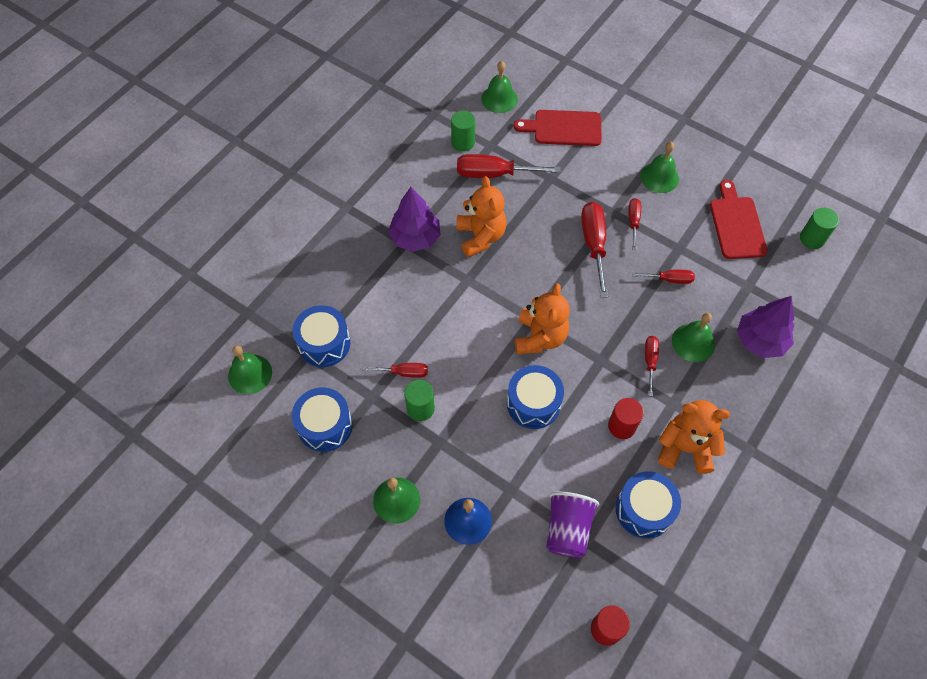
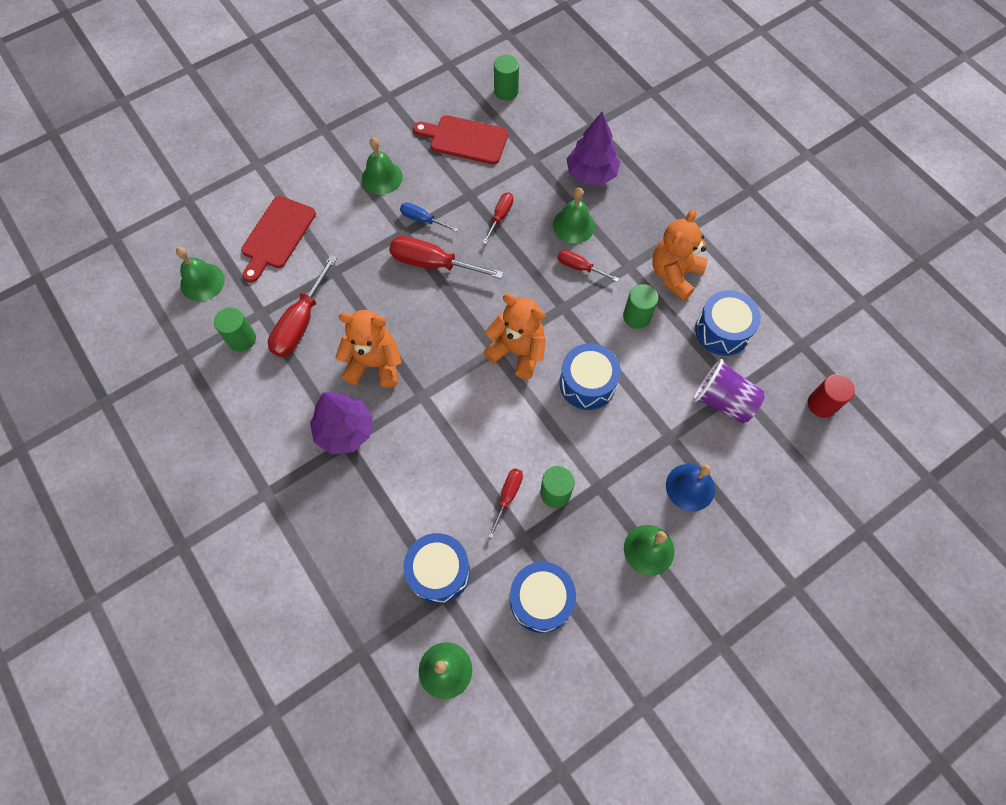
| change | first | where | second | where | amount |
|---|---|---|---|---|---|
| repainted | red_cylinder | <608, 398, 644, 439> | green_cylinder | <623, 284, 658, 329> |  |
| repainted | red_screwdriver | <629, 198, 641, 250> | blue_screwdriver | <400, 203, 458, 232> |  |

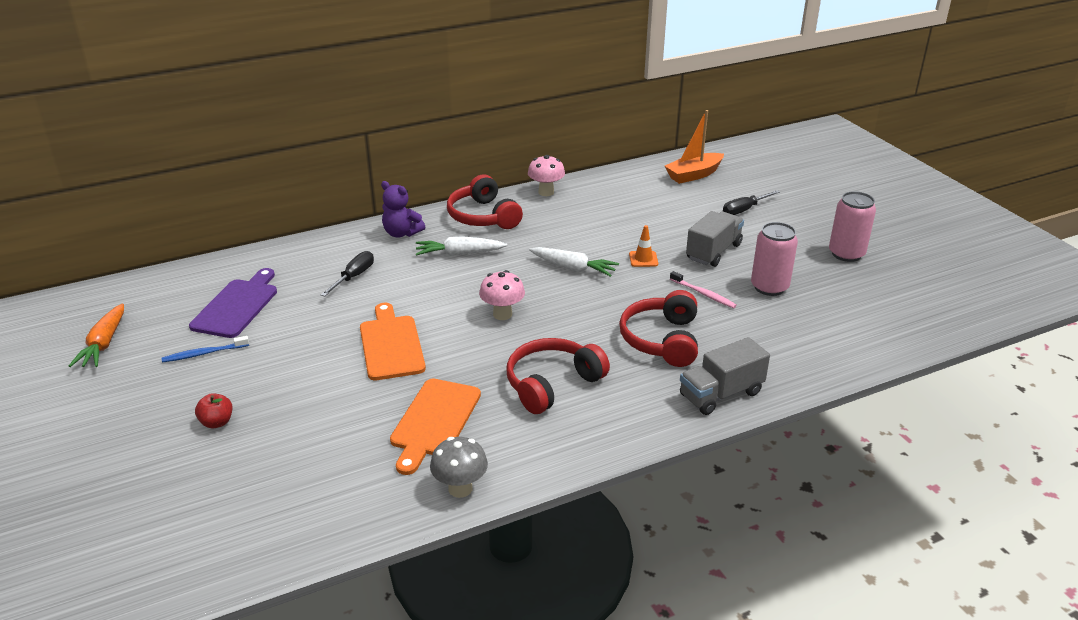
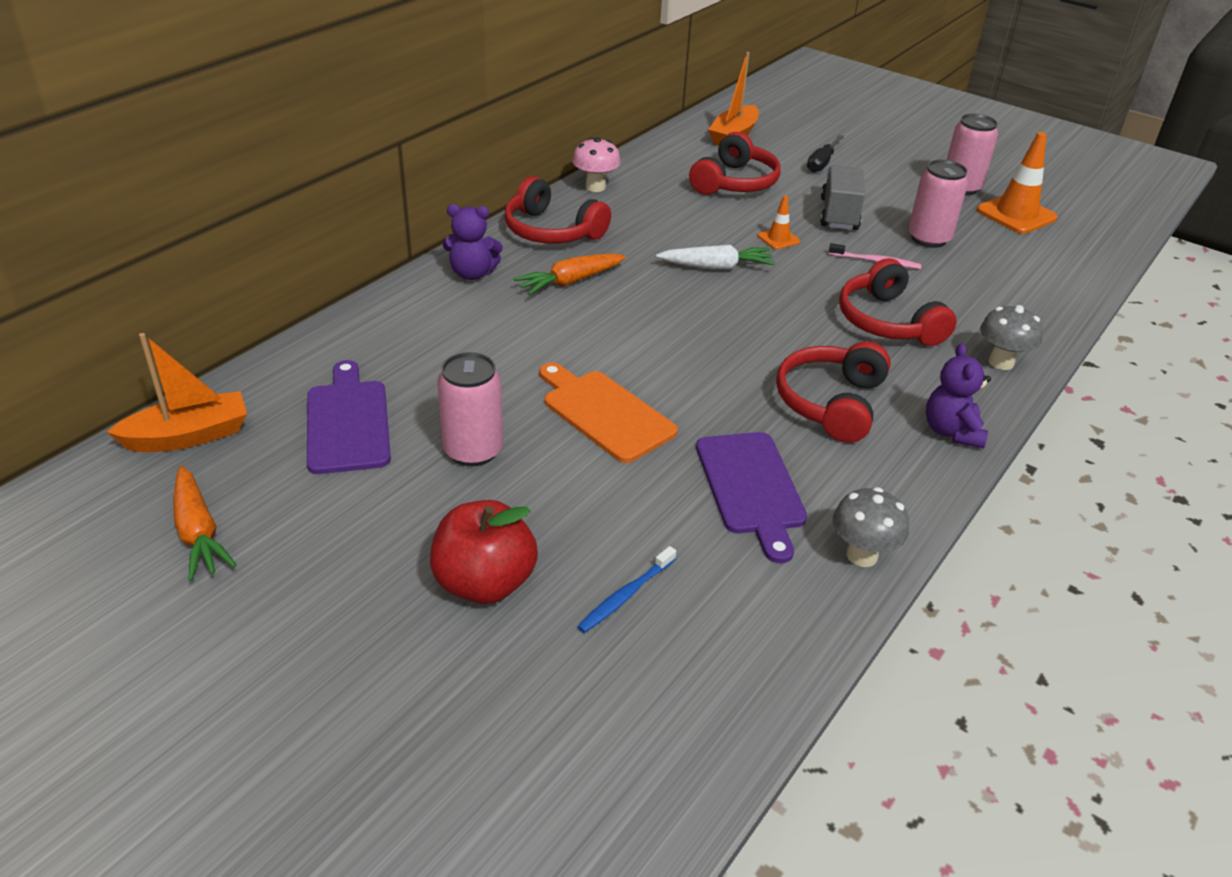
| change | first | where | second | where | amount |
|---|---|---|---|---|---|
| gone | black_screwdriver | <321, 251, 374, 297> |  |  |  |
| gone | pink_mushroom | <479, 270, 525, 320> |  |  |  |
| new |  |  | orange_boat | <107, 333, 247, 452> |  |
| new |  |  | pink_can | <437, 352, 503, 466> |  |
| new |  |  | red_headphones | <689, 132, 781, 195> |  |
| new |  |  | purple_teddy_bear | <926, 343, 991, 448> |  |
| new |  |  | orange_traffic_cone | <977, 132, 1058, 234> |  |
| shifted | blue_toothbrush | <162, 336, 249, 363> |  | <577, 546, 676, 633> |  |
| swapped | grey_truck | <680, 337, 770, 415> | grey_mushroom | <980, 305, 1043, 370> |  |
| repainted | orange_cutting_board | <390, 379, 481, 475> | purple_cutting_board | <696, 432, 807, 563> |  |
| repainted | white_carrot | <416, 236, 507, 256> | orange_carrot | <513, 254, 626, 295> |  |
| scaled | red_apple | <195, 393, 232, 428> |  | <430, 500, 538, 604> | x1.97 |

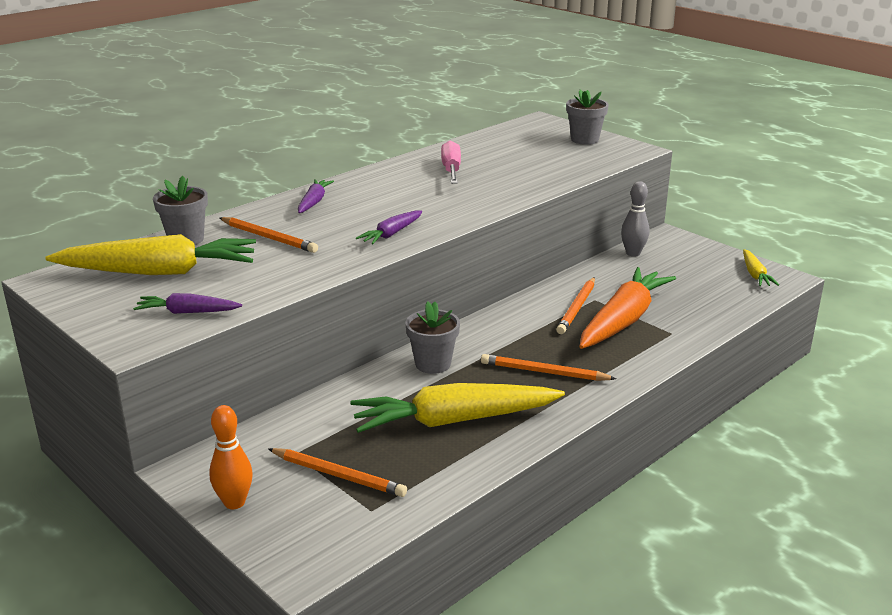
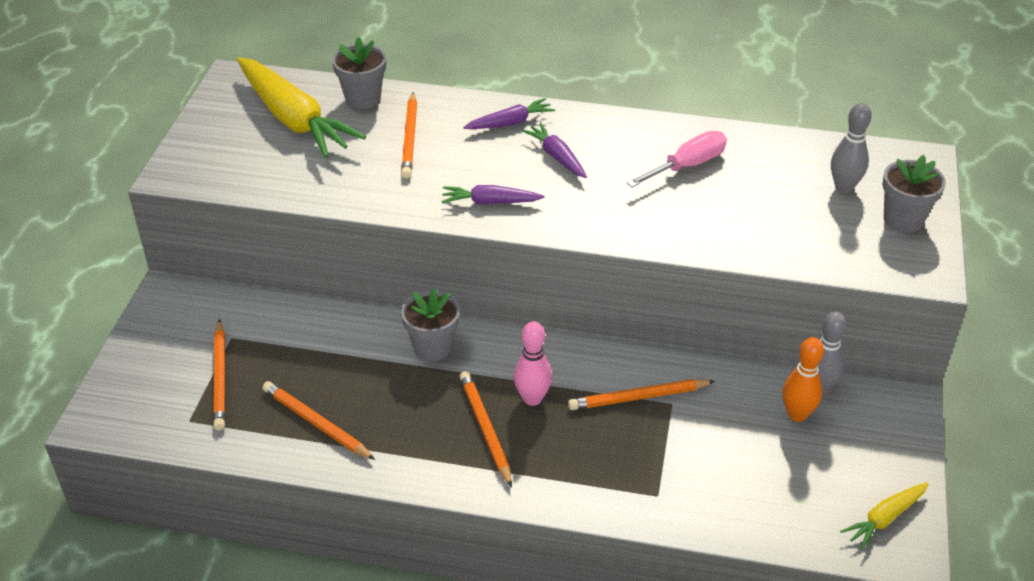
| change | first | where | second | where | amount |
|---|---|---|---|---|---|
| gone | yellow_carrot | <351, 383, 565, 433> |  |  |  |
| gone | orange_carrot | <579, 267, 676, 349> |  |  |  |
| new |  |  | orange_pencil | <262, 381, 375, 460> |  |
| new |  |  | pink_bowling_pin | <514, 321, 552, 406> |  |
| new |  |  | grey_bowling_pin | <831, 103, 872, 193> |  |
| shifted | purple_carrot | <133, 293, 242, 314> |  | <522, 122, 587, 178> |  |
| shifted | orange_bowling_pin | <209, 405, 253, 509> |  | <782, 337, 824, 422> |  |

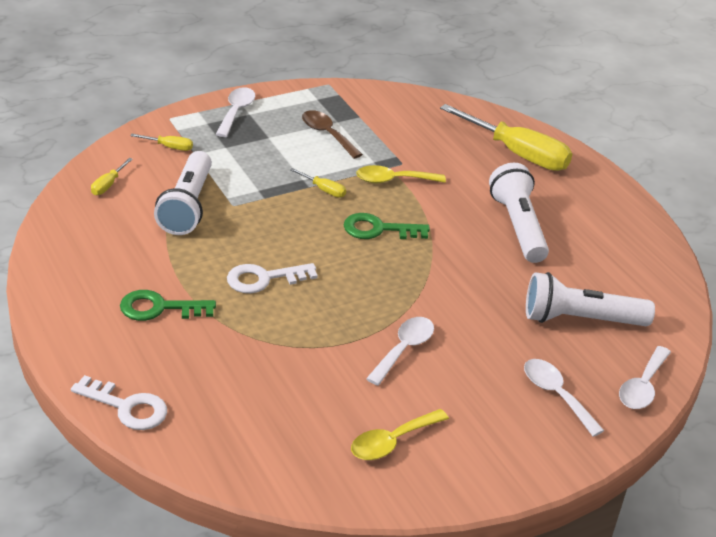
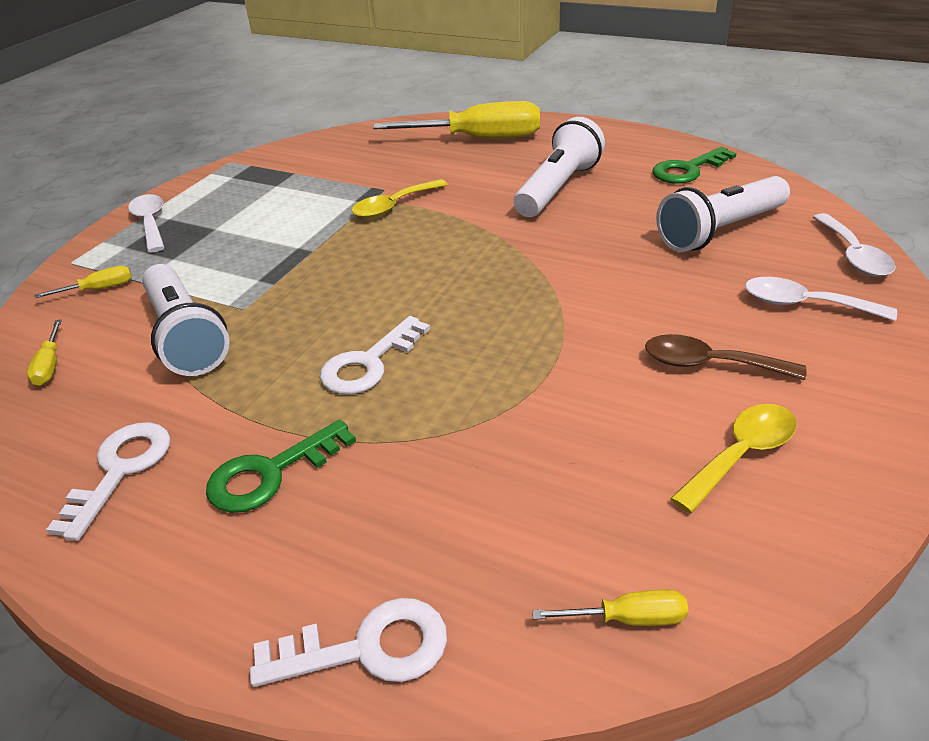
| change | first | where | second | where | amount |
|---|---|---|---|---|---|
| gone | white_spoon | <366, 317, 434, 386> |  |  |  |
| new |  |  | white_key | <46, 422, 170, 541> |  |
| shifted | yellow_screwdriver | <290, 168, 346, 197> |  | <532, 590, 688, 626> |  |
| shifted | brown_spoon | <302, 110, 363, 159> |  | <645, 334, 807, 380> |  |
| shifted | green_key | <344, 213, 430, 239> |  | <653, 147, 737, 184> |  |
| rotated | yellow_spoon | <351, 409, 449, 460> |  | <670, 404, 797, 513> | 150 degrees counterclockwise |
| rotated | white_flashlight | <489, 163, 549, 263> |  | <514, 117, 605, 217> | 75 degrees clockwise |

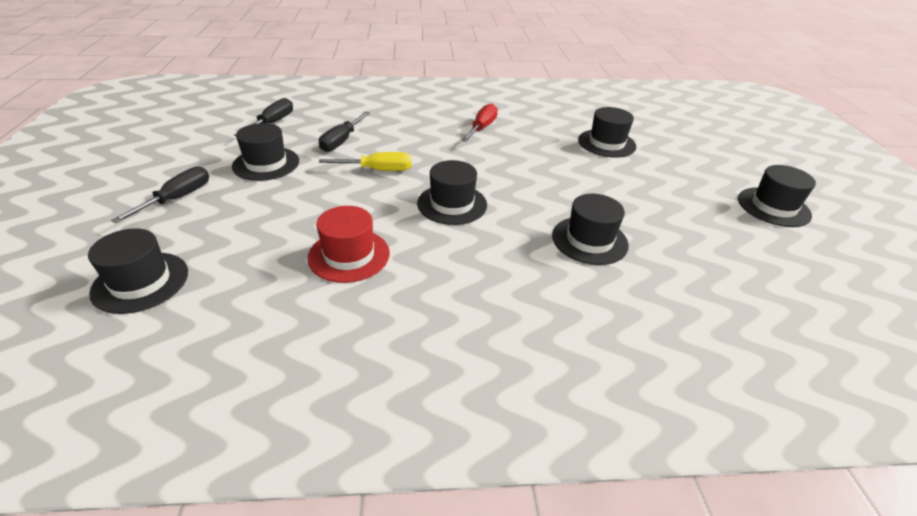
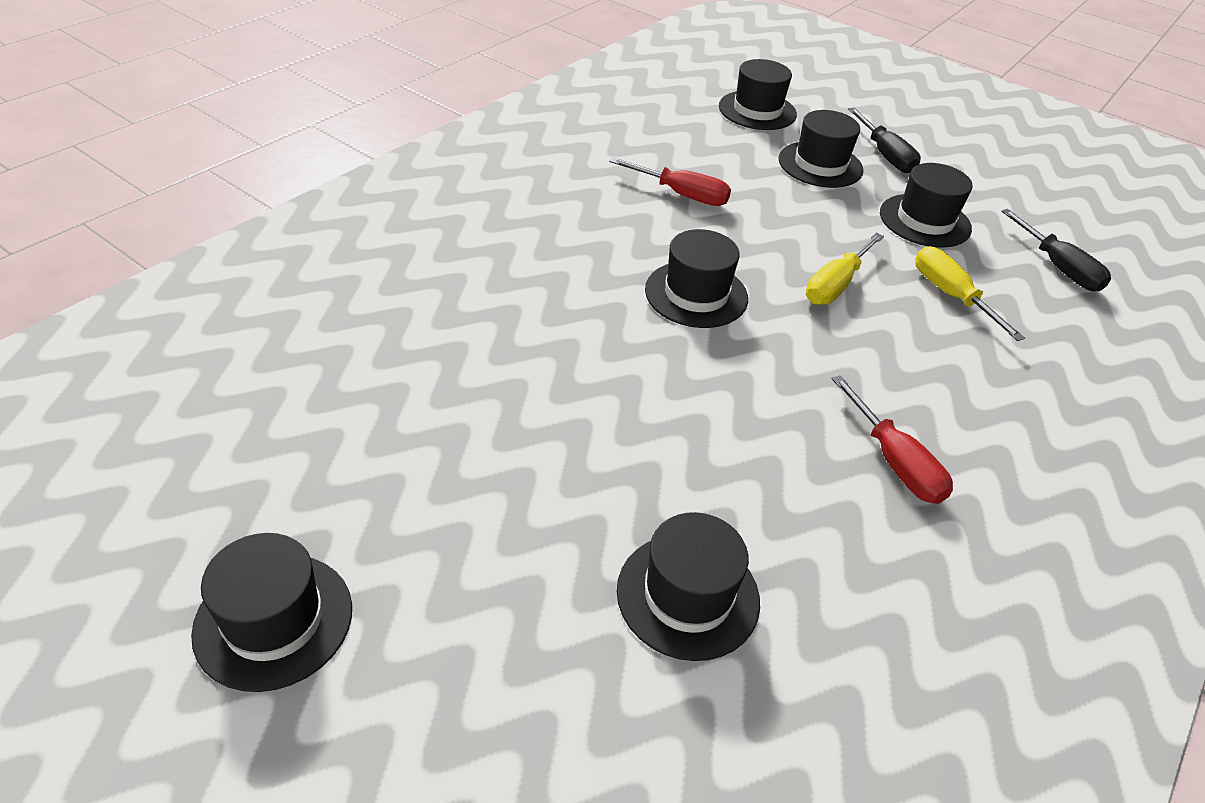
| change | first | where | second | where | amount |
|---|---|---|---|---|---|
| shifted | black_hat | <552, 194, 629, 265> |  | <778, 110, 863, 188> |  |
| swapped | red_hat | <308, 206, 390, 283> | red_screwdriver | <609, 157, 731, 206> |  |
| repainted | black_screwdriver | <319, 112, 370, 152> | yellow_screwdriver | <916, 246, 1025, 341> |  |

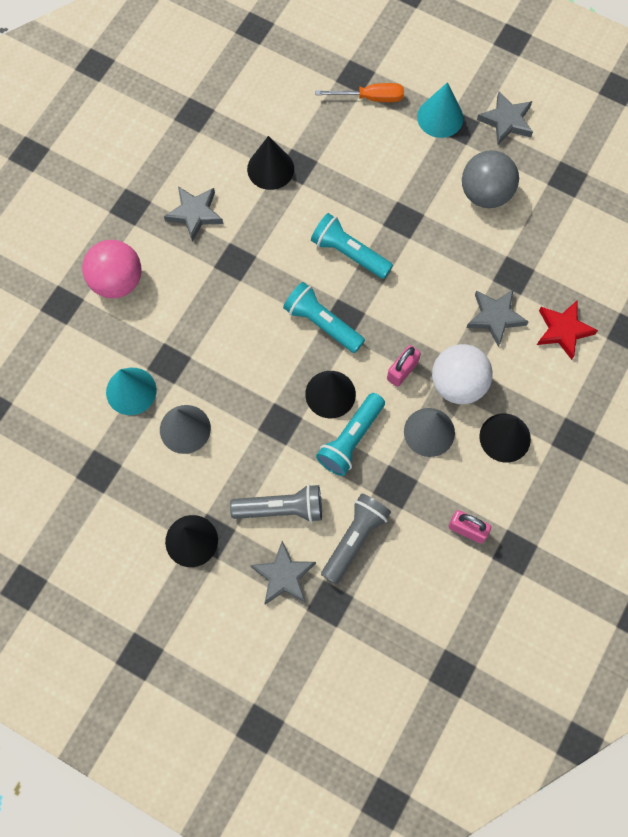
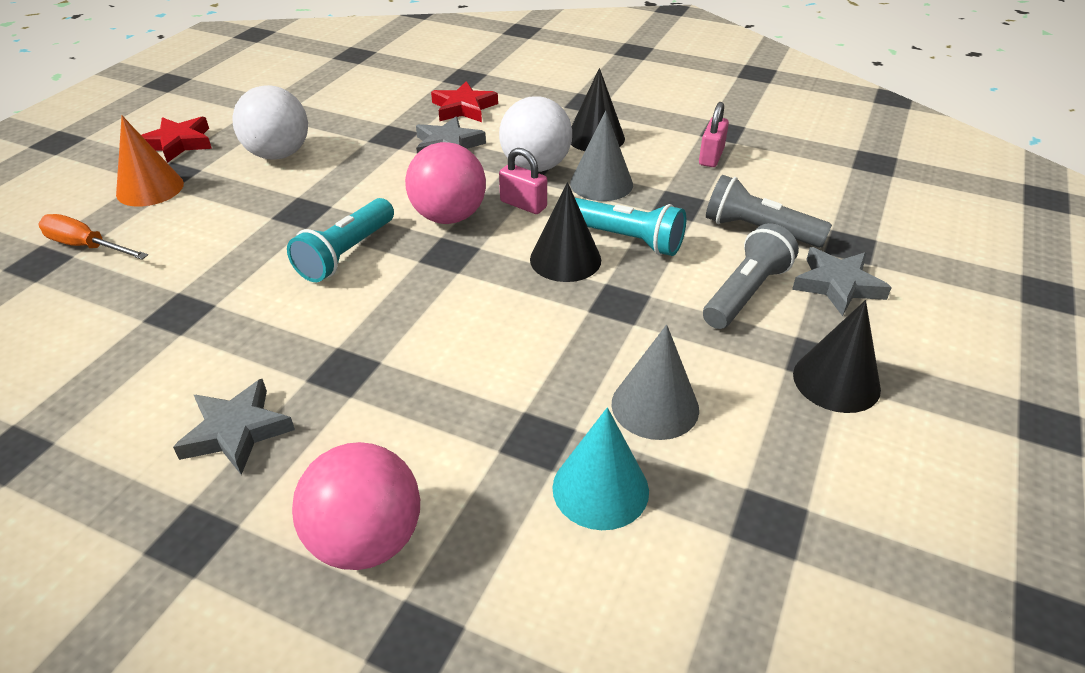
| change | first | where | second | where | amount |
|---|---|---|---|---|---|
| gone | black_cone | <247, 136, 294, 190> |  |  |  |
| gone | turquoise_flashlight | <283, 282, 365, 353> |  |  |  |
| new |  |  | pink_ball | <405, 142, 486, 224> |  |
| repainted | turquoise_cone | <417, 82, 463, 138> | orange_cone | <116, 116, 184, 207> |  |
| repainted | grey_ball | <462, 150, 519, 208> | white_ball | <232, 85, 308, 160> |  |
| repainted | grey_star | <477, 91, 533, 145> | red_star | <141, 117, 212, 163> |  |
| rotated | grey_flashlight | <230, 484, 322, 523> |  | <703, 223, 799, 329> | 45 degrees clockwise |
| rotated | orange_screwdriver | <315, 83, 404, 102> |  | <39, 214, 148, 260> | 60 degrees counterclockwise |

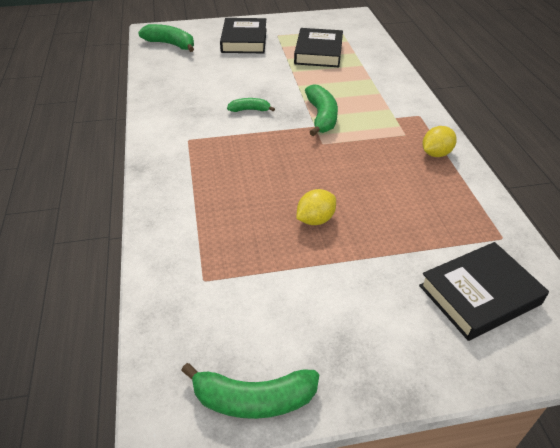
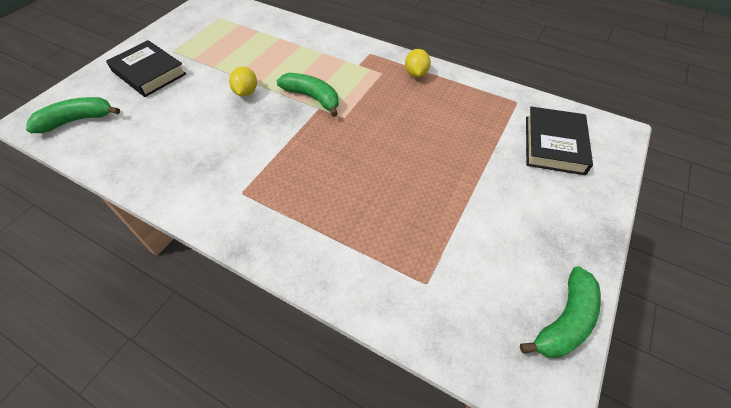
| change | first | where | second | where | amount |
|---|---|---|---|---|---|
| gone | green_banana | <227, 98, 275, 112> |  |  |  |
| gone | black_book | <294, 28, 343, 67> |  |  |  |
| shifted | yellow_lemon | <296, 189, 336, 225> |  | <229, 67, 257, 97> |  |

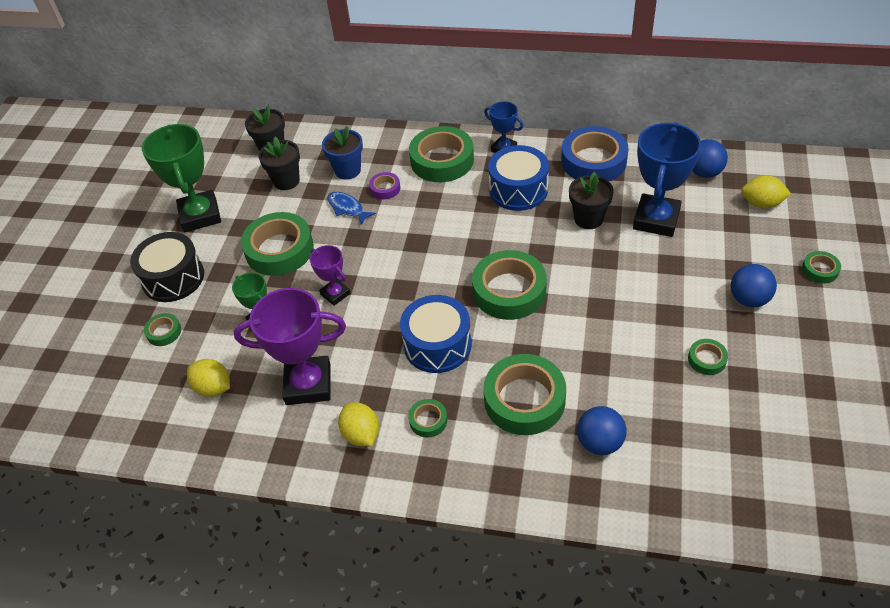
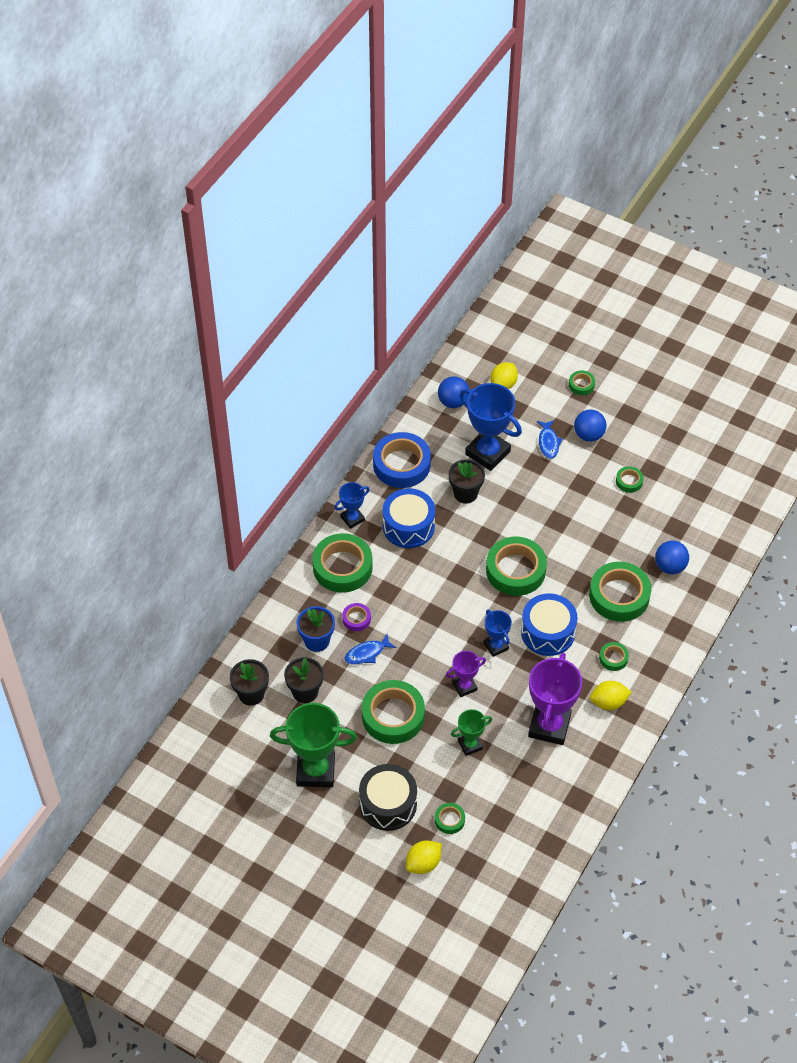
| change | first | where | second | where | amount |
|---|---|---|---|---|---|
| new |  |  | blue_trophy | <484, 609, 512, 657> |  |
| new |  |  | blue_fish | <537, 420, 563, 459> |  |
| shifted | yellow_lemon | <187, 359, 230, 397> |  | <406, 841, 442, 874> |  |

